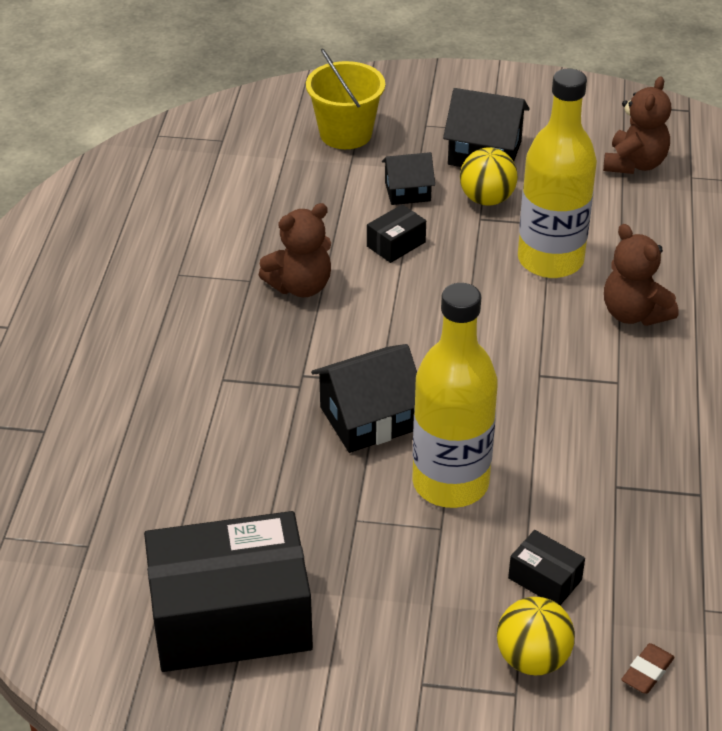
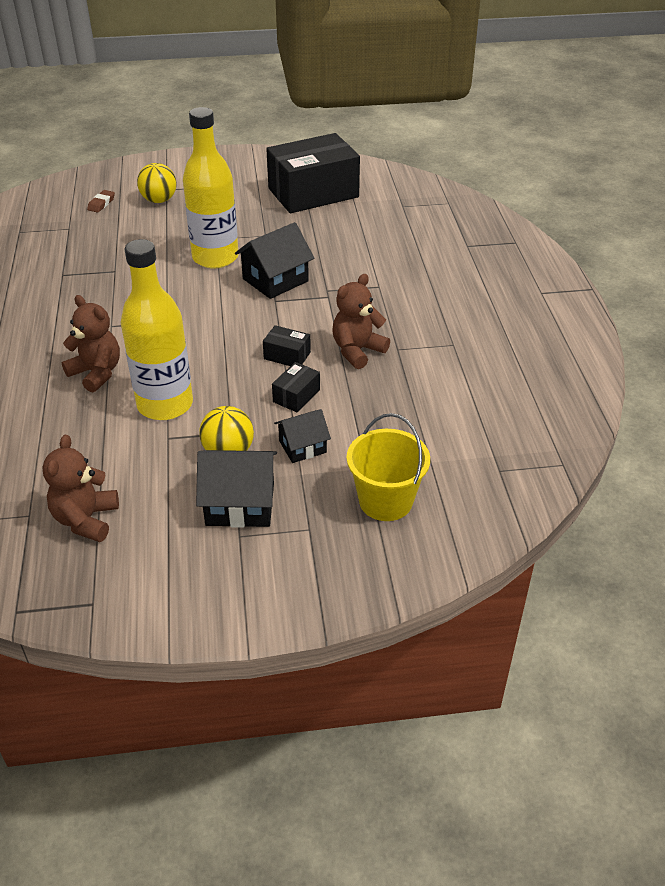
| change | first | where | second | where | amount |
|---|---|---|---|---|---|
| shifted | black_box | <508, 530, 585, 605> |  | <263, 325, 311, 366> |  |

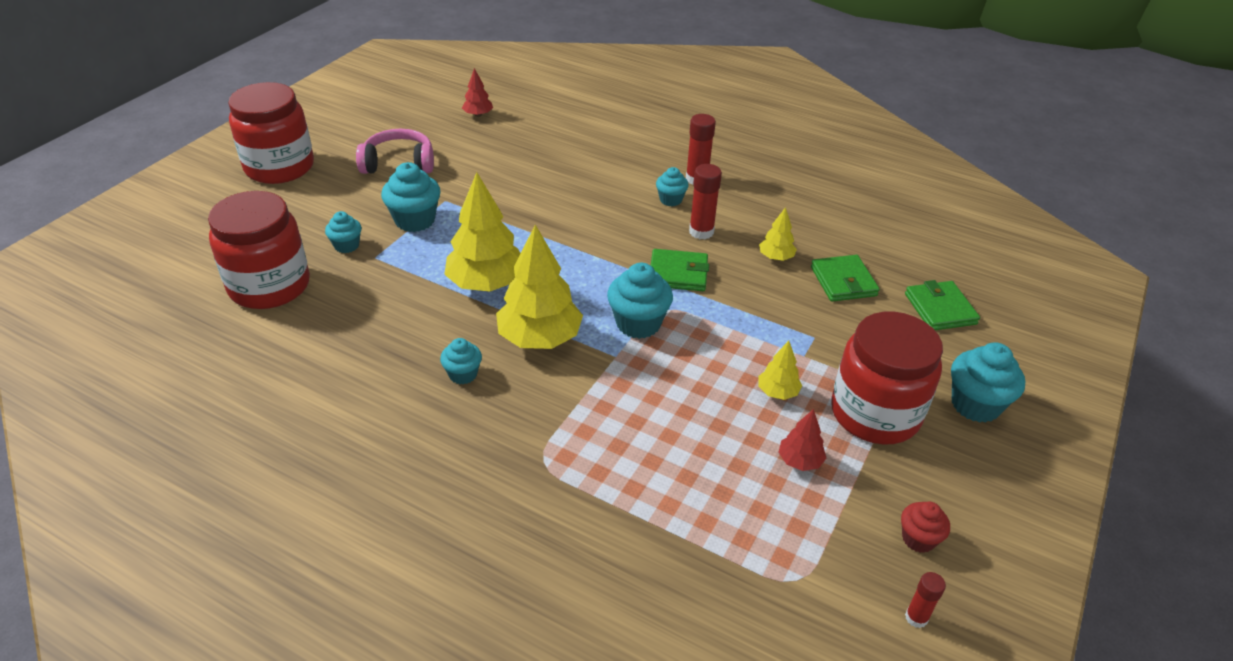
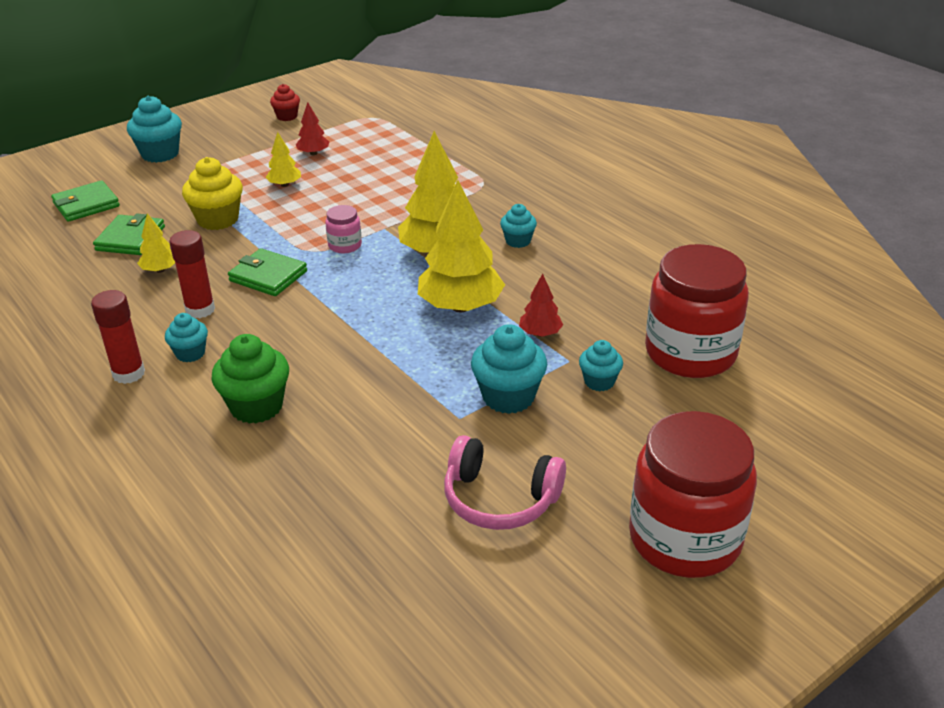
| change | first | where | second | where | amount |
|---|---|---|---|---|---|
| gone | red_jar | <831, 312, 943, 444> |  |  |  |
| gone | red_glue_stick | <905, 572, 946, 628> |  |  |  |
| new |  |  | yellow_cupcake | <182, 157, 243, 230> |  |
| new |  |  | green_cupcake | <212, 334, 289, 424> |  |
| shifted | red_tree | <462, 68, 493, 117> |  | <519, 274, 563, 337> |  |
| swapped | turquoise_cupcake | <607, 263, 673, 339> | pink_jar | <325, 205, 362, 253> |  |
| rotated | green_wallet | <905, 280, 980, 330> |  | <51, 180, 120, 222> | 45 degrees clockwise |

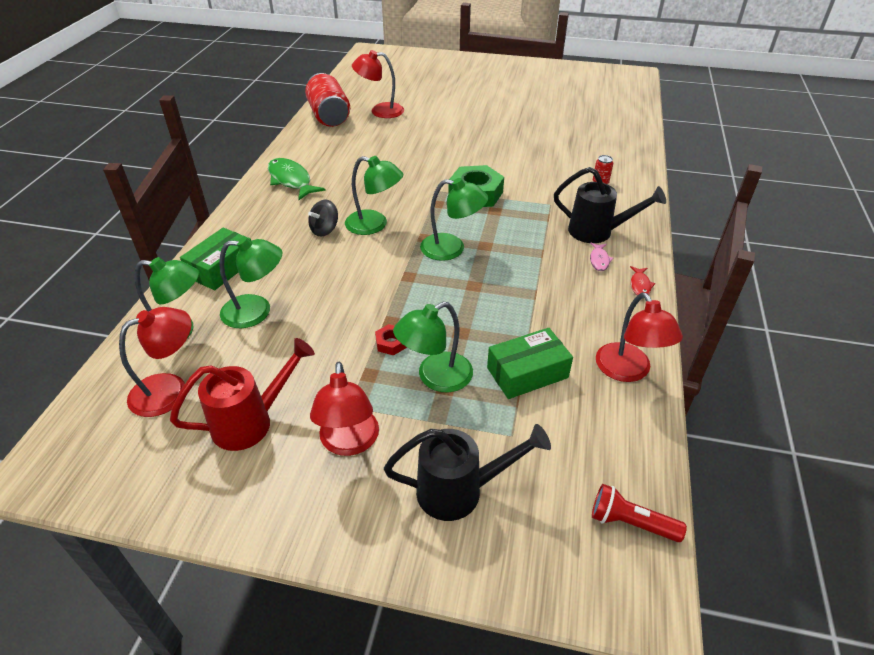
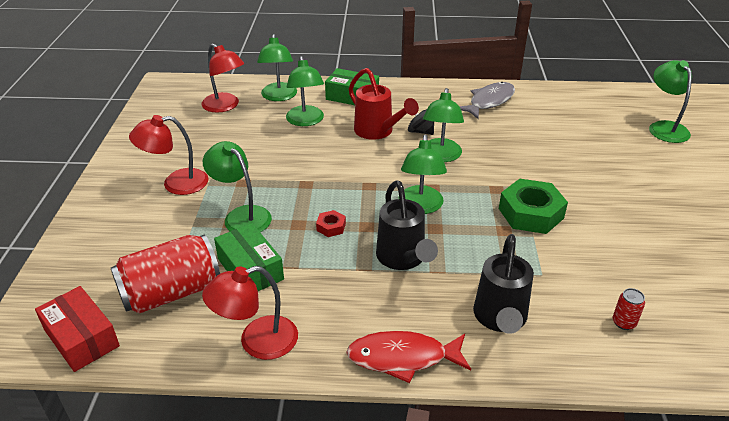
| change | first | where | second | where | amount |
|---|---|---|---|---|---|
| gone | pink_fish | <590, 242, 613, 271> |  |  |  |
| shifted | red_watering_can | <170, 338, 315, 451> |  | <349, 68, 419, 140> |  |
| shifted | red_can | <305, 73, 350, 127> |  | <111, 234, 220, 314> |  |
| shifted | red_nut | <375, 324, 407, 356> |  | <316, 210, 346, 237> |  |
| shifted | black_watering_can | <384, 424, 551, 521> |  | <376, 180, 438, 270> |  |
| swapped | red_flashlight | <592, 484, 687, 542> | red_box | <35, 286, 120, 372> |  |
| repainted | green_fish | <268, 158, 326, 200> | grey_fish | <459, 82, 515, 119> |  |
| repainted | red_lamp | <352, 50, 404, 118> | green_lamp | <649, 60, 692, 143> |  |
| scaled | red_fish | <630, 266, 655, 295> |  | <346, 331, 471, 383> | x2.03 |

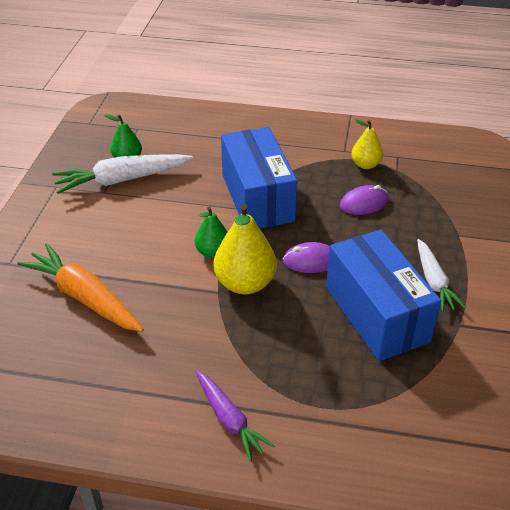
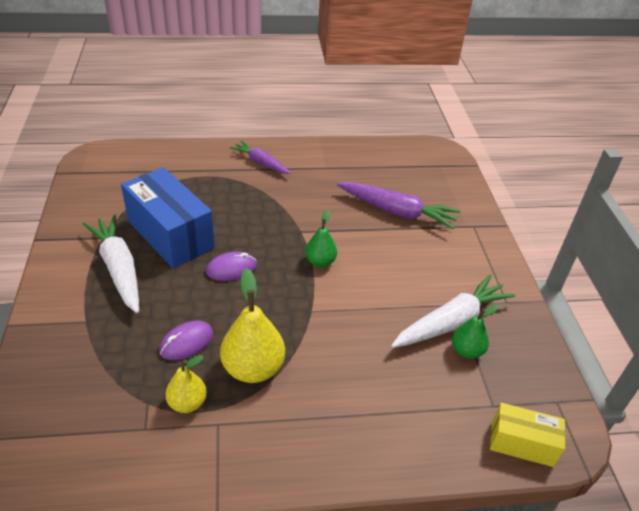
| change | first | where | second | where | amount |
|---|---|---|---|---|---|
| gone | blue_box | <221, 127, 297, 229> |  |  |  |
| new |  |  | yellow_box | <490, 403, 565, 467> |  |
| shifted | yellow_pear | <214, 204, 277, 294> |  | <220, 268, 285, 383> |  |
| repainted | orange_carrot | <17, 243, 144, 332> | purple_carrot | <337, 182, 461, 229> |  |
| scaled | white_carrot | <417, 239, 466, 312> |  | <83, 214, 139, 313> | x1.59 |

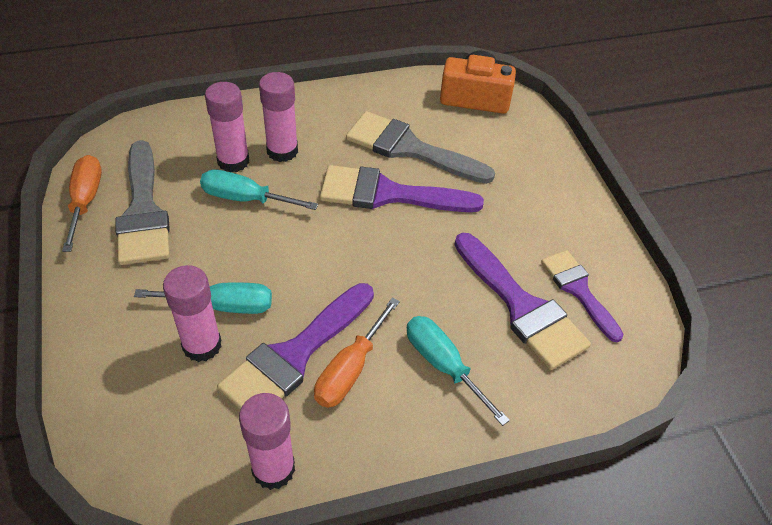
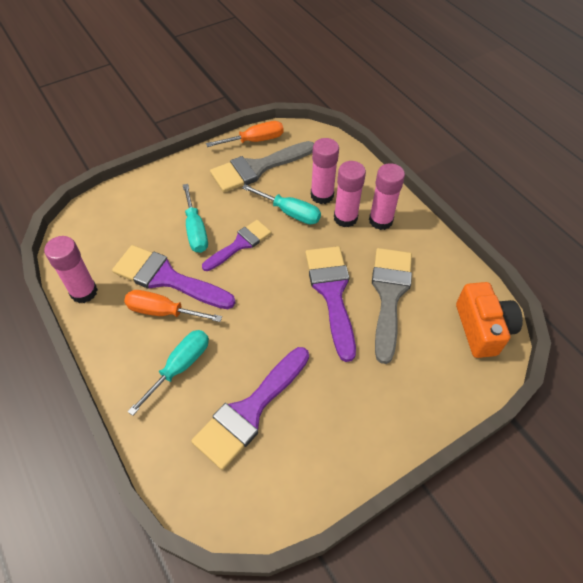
| change | first | where | second | where | amount |
|---|---|---|---|---|---|
| shifted | pink_glue_stick | <163, 265, 222, 362> |  | <369, 163, 405, 230> |  |
| shifted | purple_brush | <541, 250, 624, 342> |  | <202, 220, 271, 271> |  |
| rotated | turquoise_screwdriver | <200, 169, 318, 210> |  | <242, 185, 321, 225> | 120 degrees clockwise |

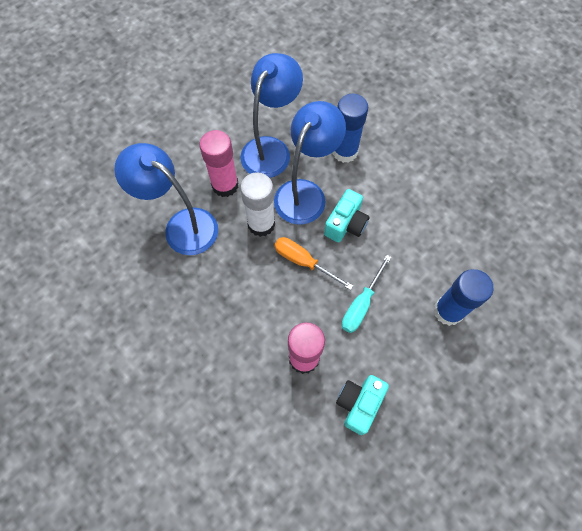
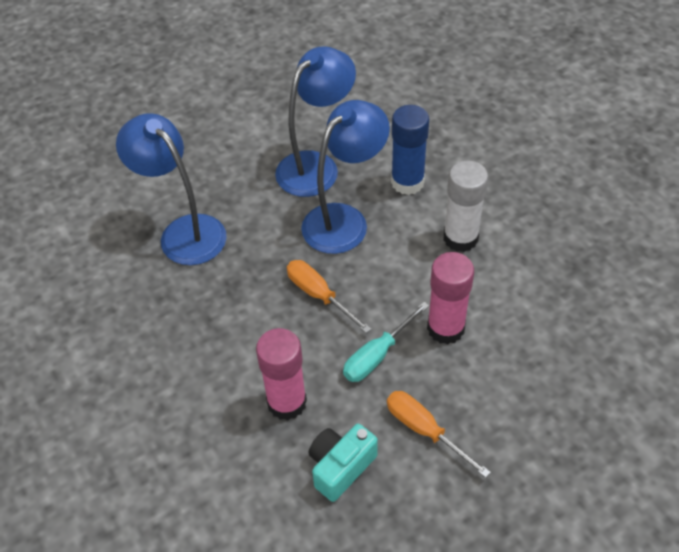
| change | first | where | second | where | amount |
|---|---|---|---|---|---|
| gone | turquoise_camera | <324, 189, 370, 243> |  |  |  |
| gone | blue_glue_stick | <433, 269, 494, 326> |  |  |  |
| new |  |  | orange_screwdriver | <387, 391, 491, 478> |  |
| shifted | pink_glue_stick | <199, 130, 238, 197> |  | <427, 252, 474, 345> |  |
| shifted | white_glue_stick | <240, 172, 275, 237> |  | <443, 161, 488, 252> |  |

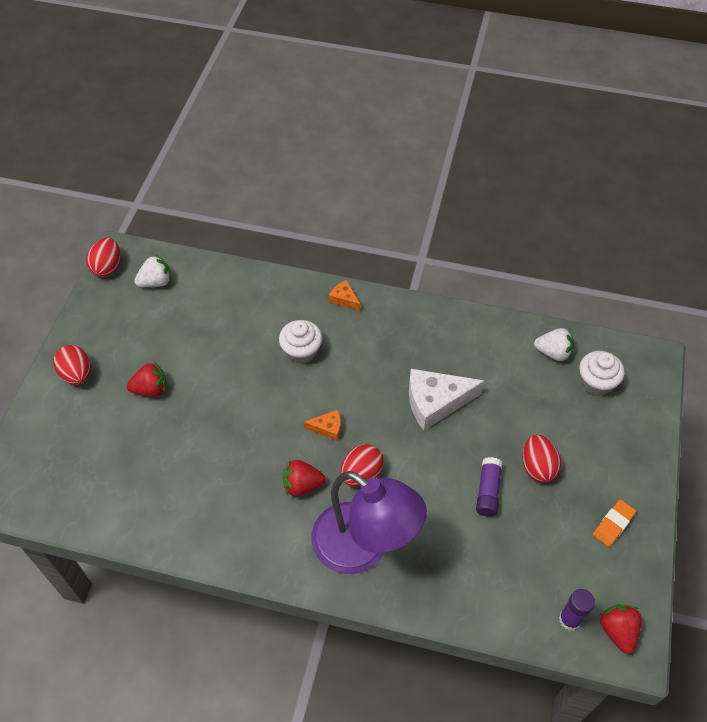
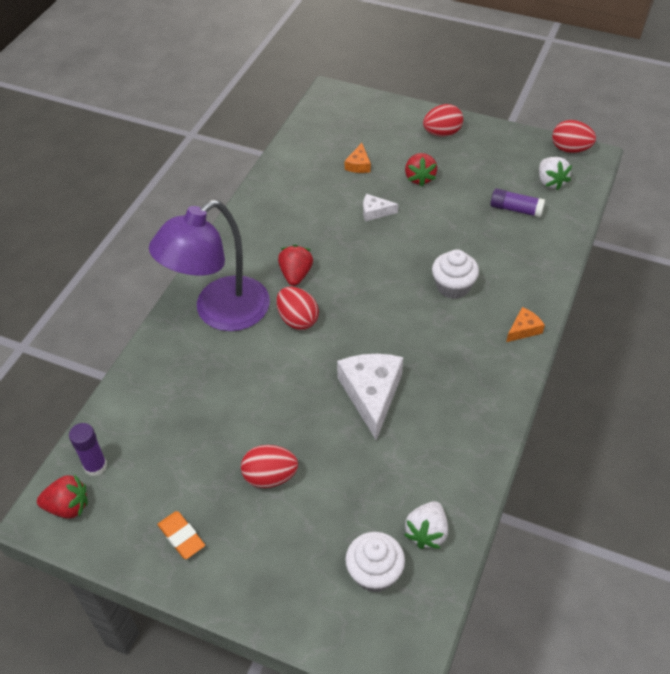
| change | first | where | second | where | amount |
|---|---|---|---|---|---|
| new |  |  | white_cheese | <363, 194, 398, 221> |  |
| shifted | orange_cheese | <304, 410, 341, 441> |  | <345, 143, 371, 173> |  |
| shifted | purple_glue_stick | <476, 457, 503, 517> |  | <490, 188, 545, 218> |  |

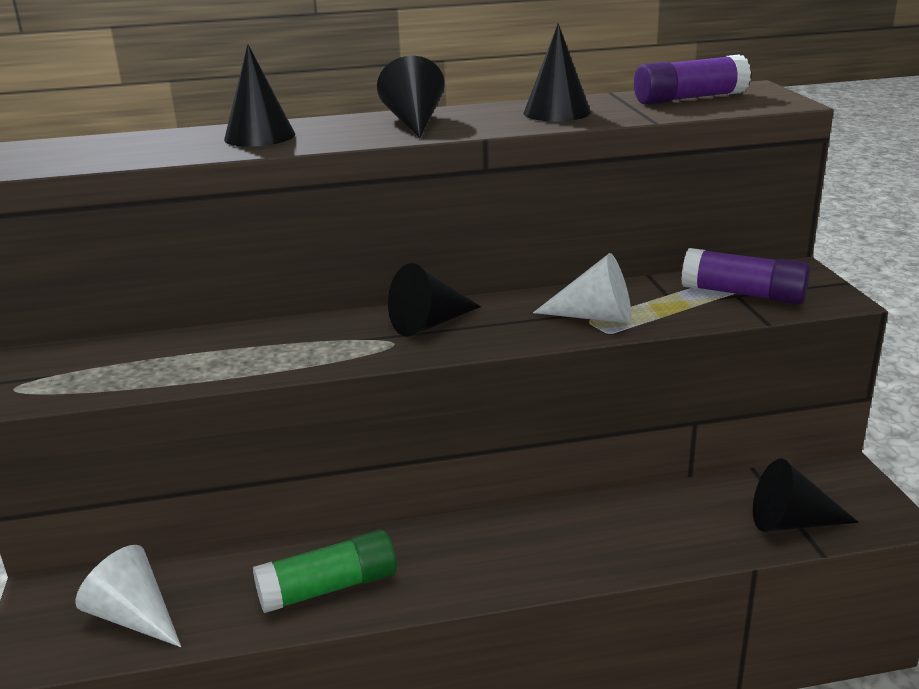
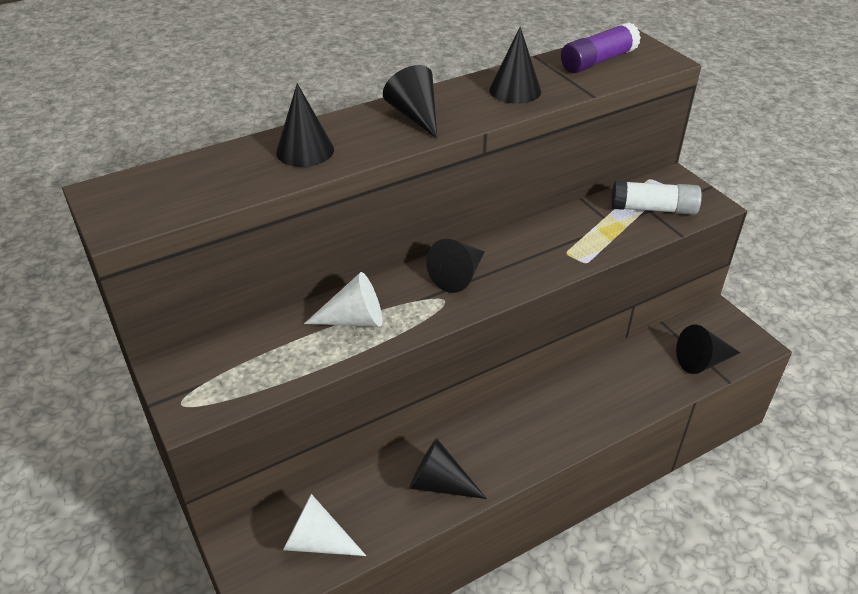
| change | first | where | second | where | amount |
|---|---|---|---|---|---|
| shifted | white_cone | <533, 253, 632, 323> |  | <304, 272, 383, 327> |  |
| swapped | green_glue_stick | <253, 529, 397, 613> | black_cone | <409, 438, 487, 499> |  |
| repainted | purple_glue_stick | <681, 248, 810, 304> | white_glue_stick | <612, 181, 702, 215> |  |

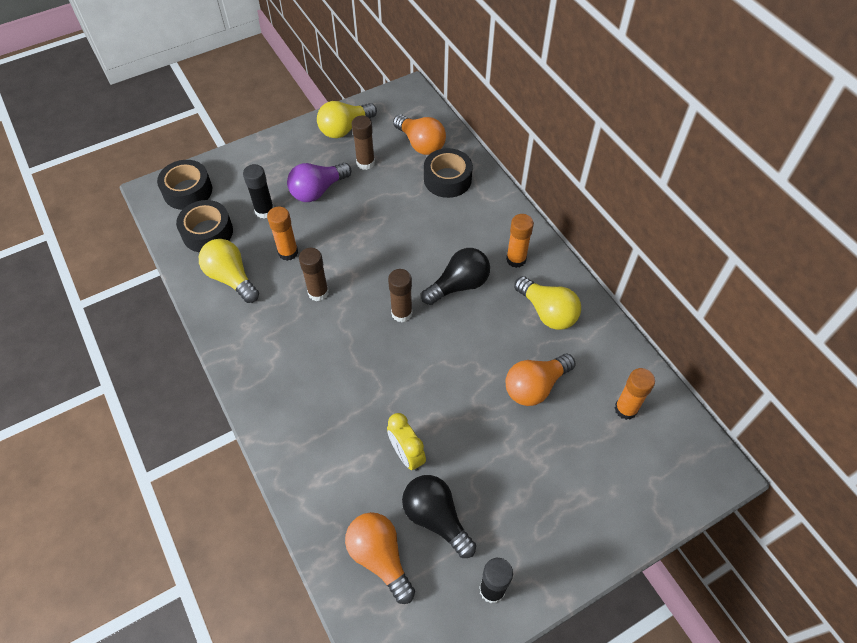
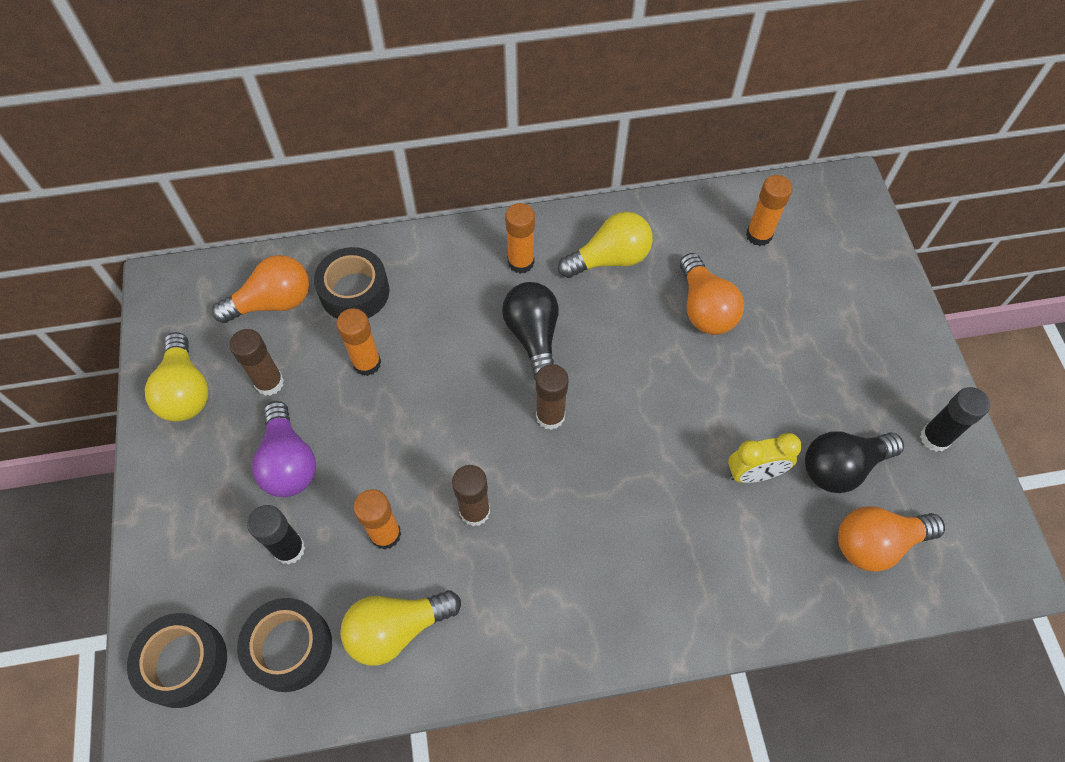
| change | first | where | second | where | amount |
|---|---|---|---|---|---|
| new |  |  | orange_glue_stick | <336, 308, 381, 376> |  |

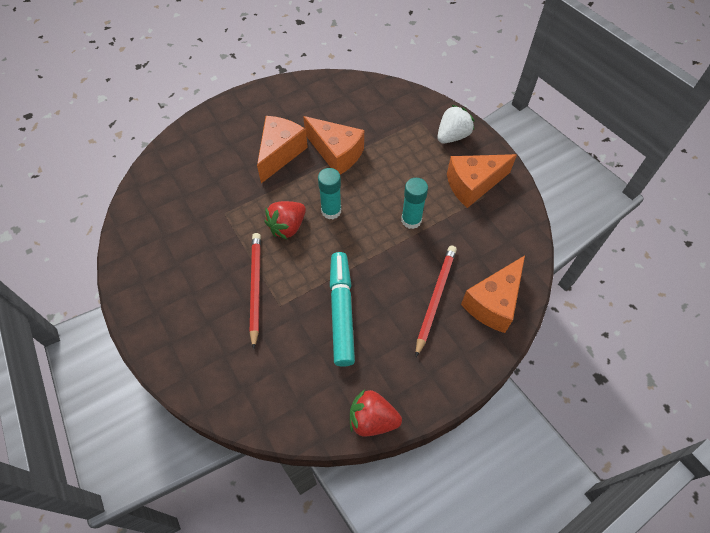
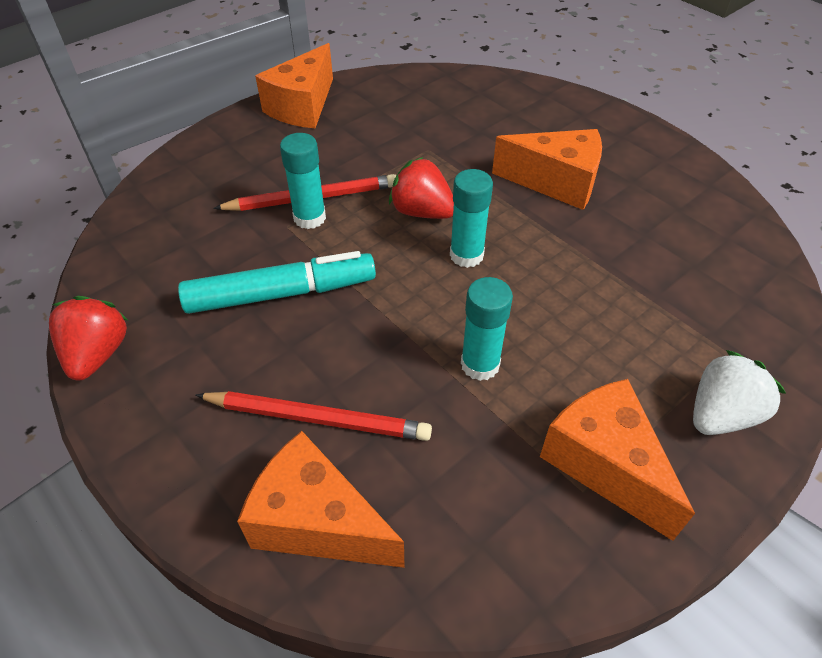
| change | first | where | second | where | amount |
|---|---|---|---|---|---|
| new |  |  | turquoise_glue_stick | <280, 133, 326, 229> |  |
| shifted | orange_cheese | <303, 116, 364, 175> |  | <255, 43, 333, 128> |  |
| rotated | white_strawberry | <437, 105, 474, 143> |  | <693, 350, 786, 435> | 75 degrees counterclockwise |

